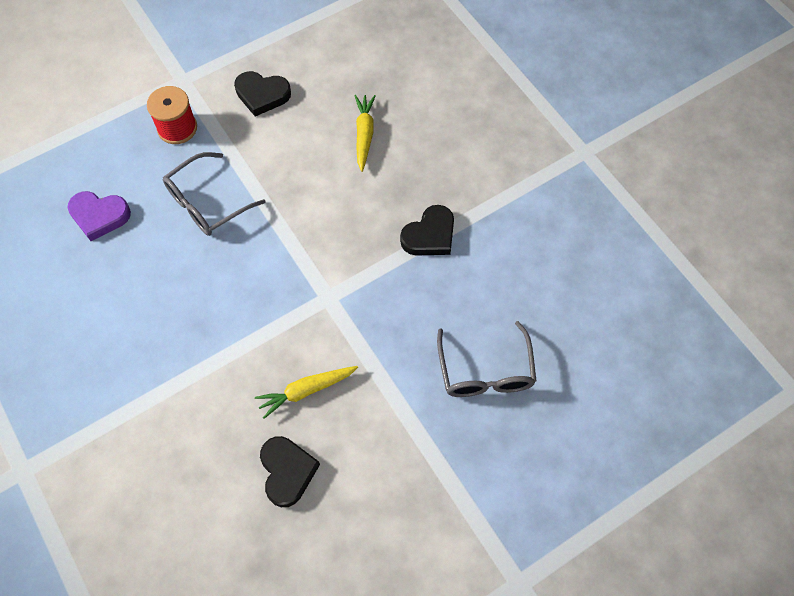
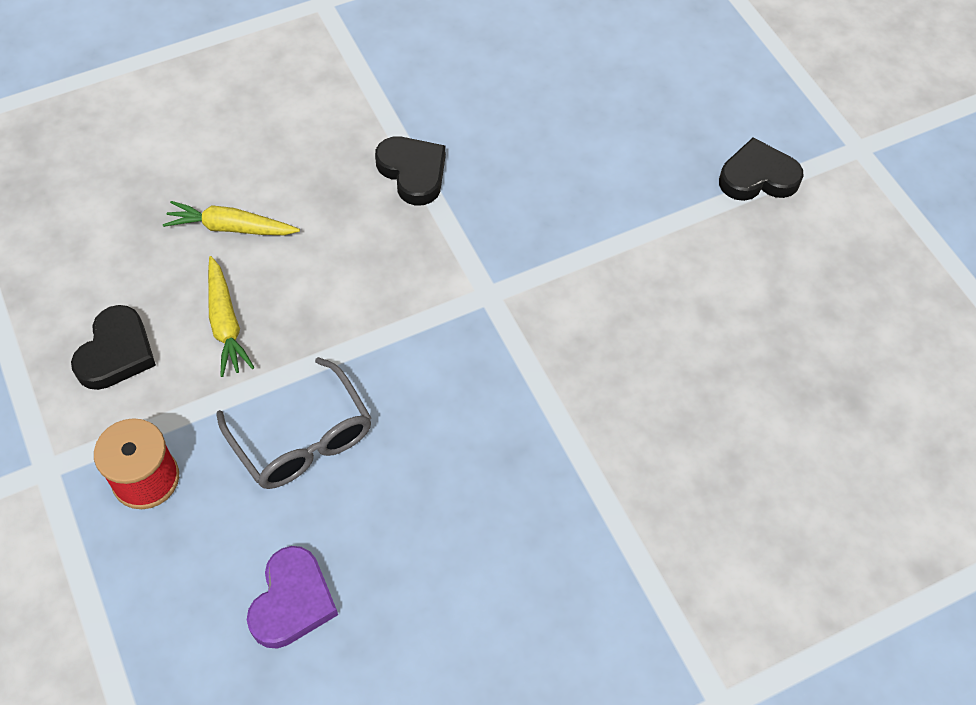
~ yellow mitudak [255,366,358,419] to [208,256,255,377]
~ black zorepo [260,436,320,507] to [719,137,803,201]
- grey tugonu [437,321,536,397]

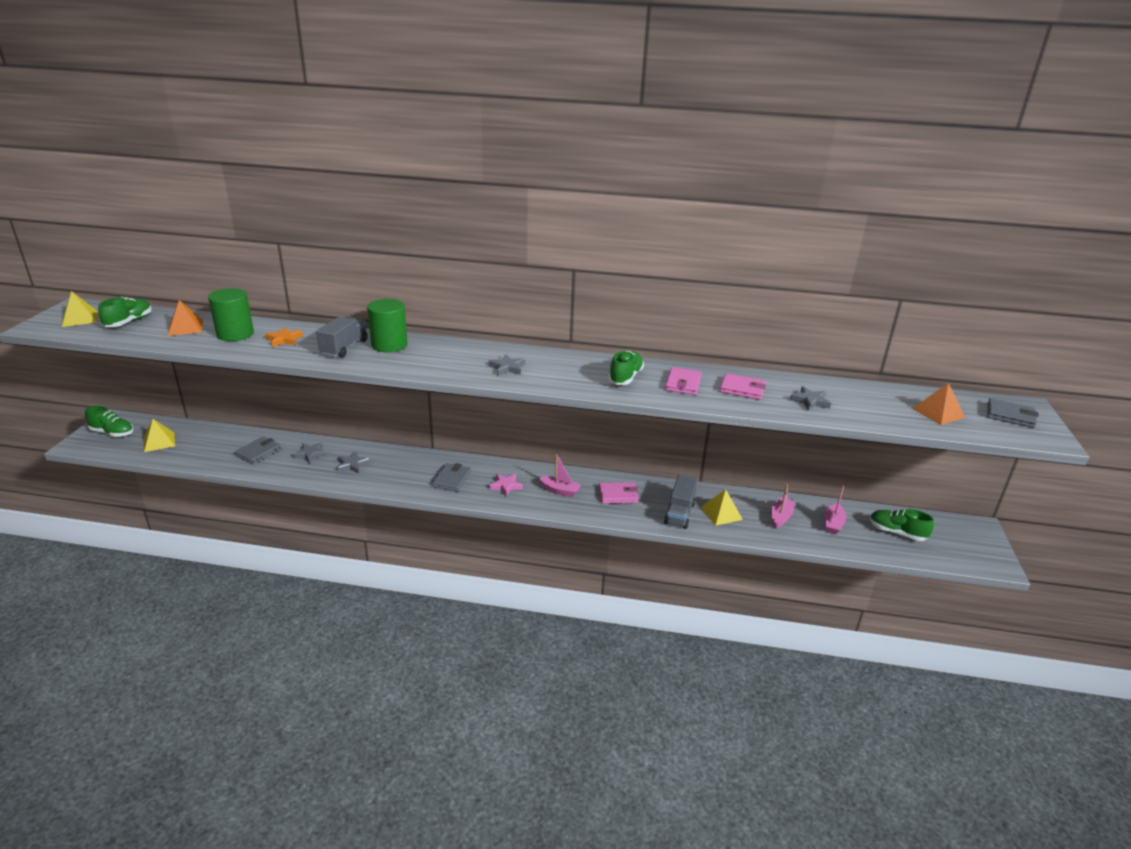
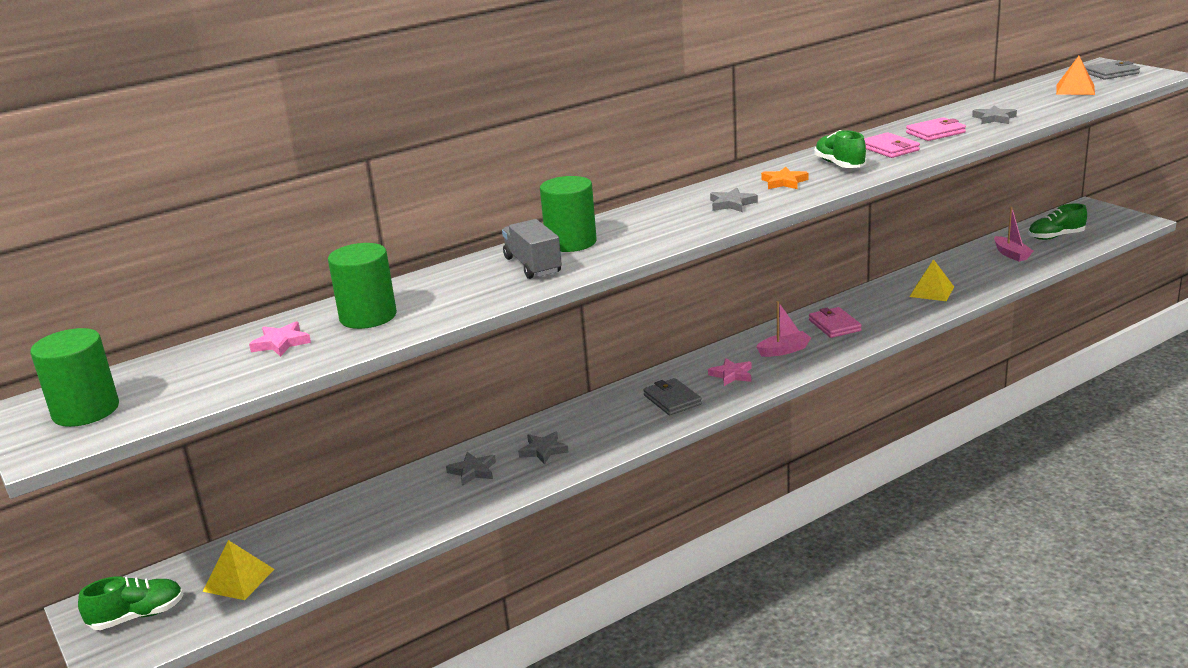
~ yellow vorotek [62,291,98,327] to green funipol [30,328,119,427]
- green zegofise [98,297,152,327]
~ orange vorotek [168,300,203,336] to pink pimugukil [249,321,311,357]
- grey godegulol [235,437,281,464]
~ orange pimugukil [265,327,303,347] to [761,167,809,189]
~ pink godegulol [598,482,639,504] = [809,307,862,338] 60 degrees counterclockwise
- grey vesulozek [664,475,698,529]
- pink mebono [771,484,795,528]

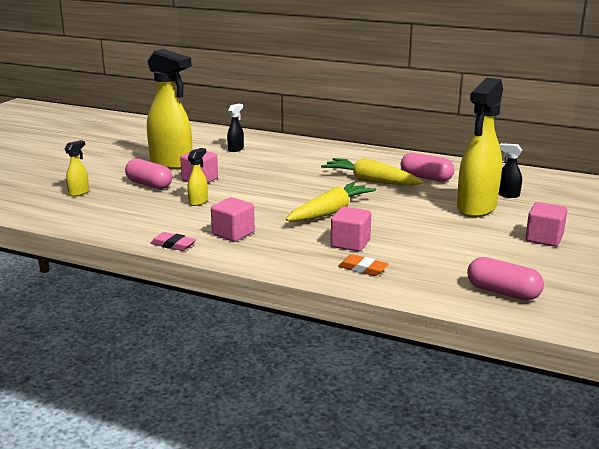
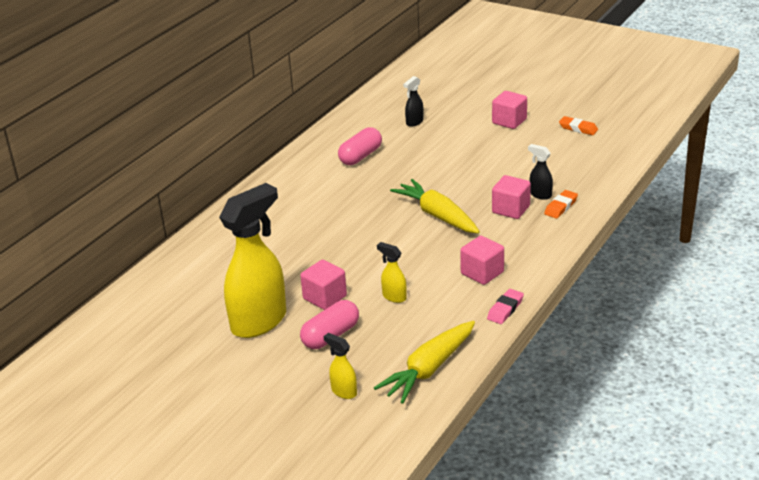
~ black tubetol [227,104,244,152] to [528,144,553,200]
~ yellow mitudak [321,158,424,186] to [374,321,475,404]
- yellow tubetol [457,77,503,218]
- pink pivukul [467,257,544,300]
+ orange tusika [559,116,598,135]

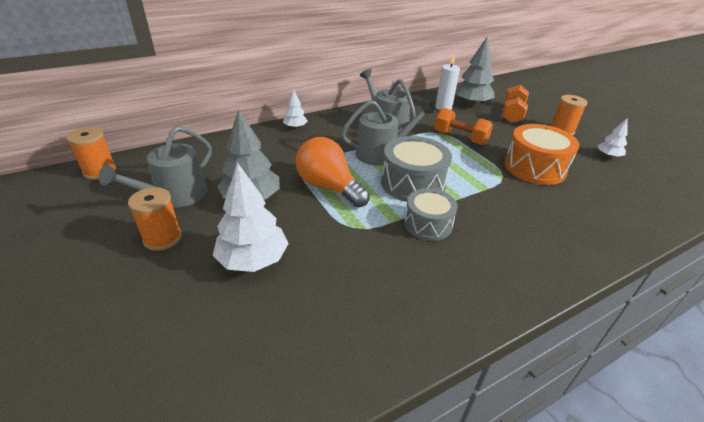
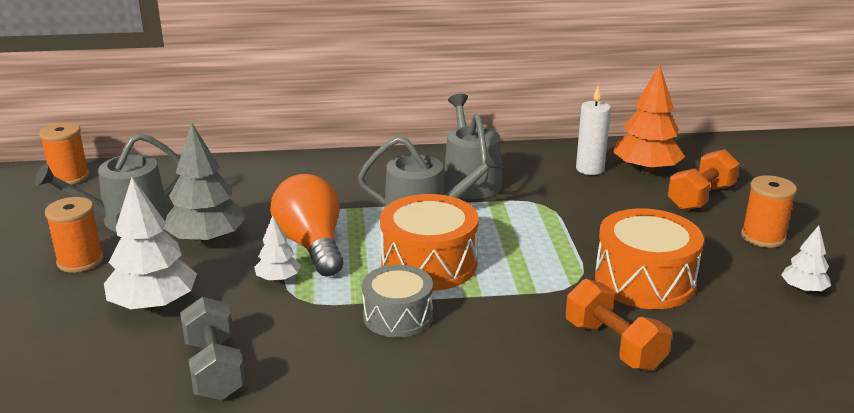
~ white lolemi [283,89,308,129] to [254,215,301,282]
~ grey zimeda [381,136,452,202] to orange zimeda [380,194,479,291]
~ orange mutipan [434,108,493,145] to [566,279,672,371]
~ grey lolemi [455,37,495,106] to orange lolemi [613,65,685,174]
+ grey mutipan [180,297,246,400]

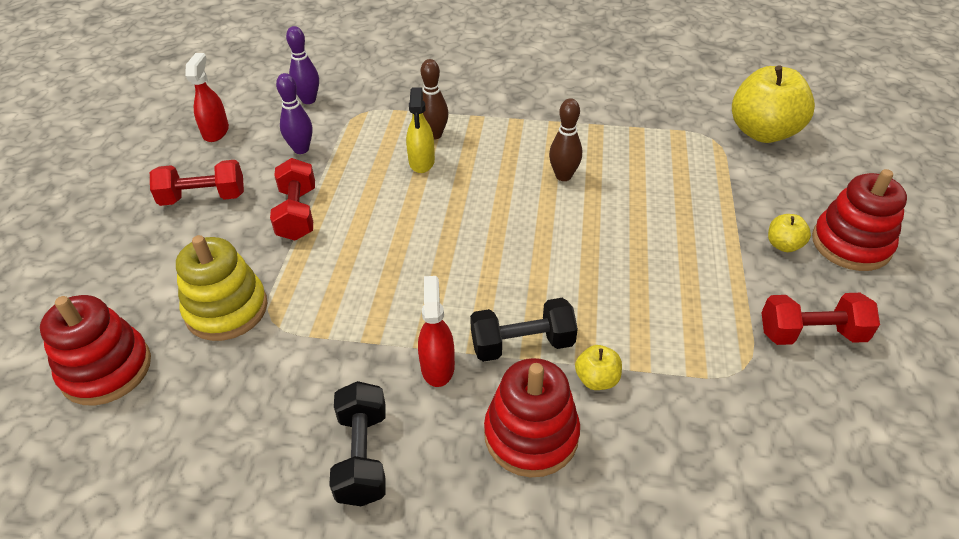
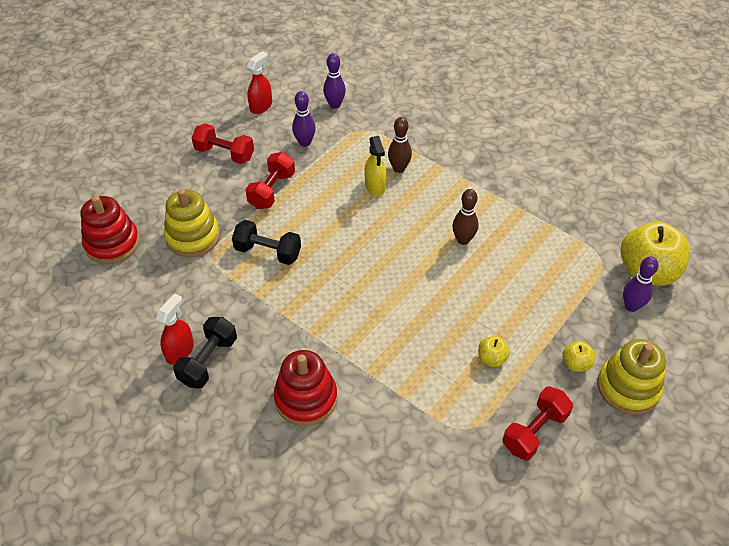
~ yellow tubetol [406,87,435,173] = [364,136,386,196] 45 degrees counterclockwise
~ red tubetol [418,276,455,387] to [156,293,194,365]
~ black mutipan [470,298,578,362] to [232,220,301,265]
~ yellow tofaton [575,345,622,390] to [478,336,510,367]
~ red mutipan [761,293,880,345] = [503,387,573,460] 75 degrees counterclockwise
~ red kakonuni [812,169,907,271] to yellow kakonuni [597,339,666,415]
+ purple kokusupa [623,256,659,312]

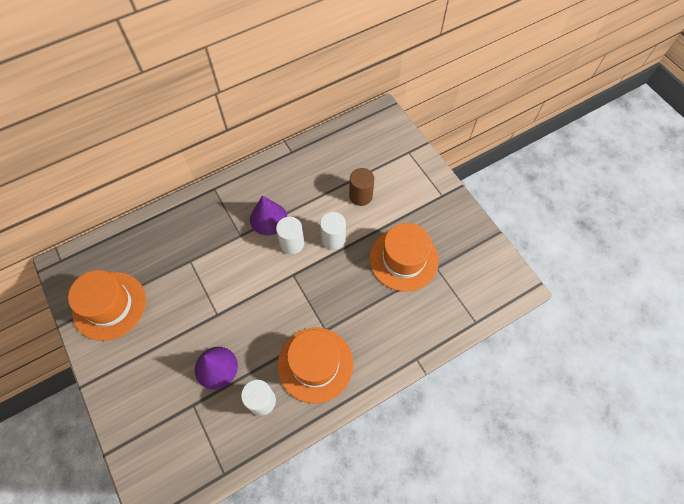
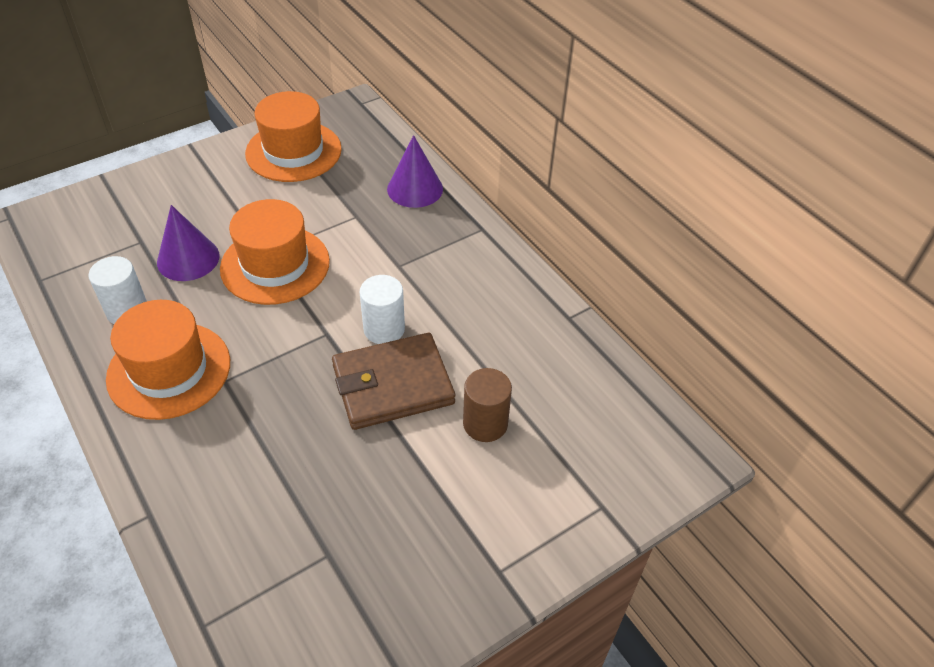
~ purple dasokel [250,195,287,236] to [387,135,443,208]
~ white funipol [320,212,346,250] to brown godegulol [332,333,455,430]
~ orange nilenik [369,223,439,292] to [220,199,330,305]

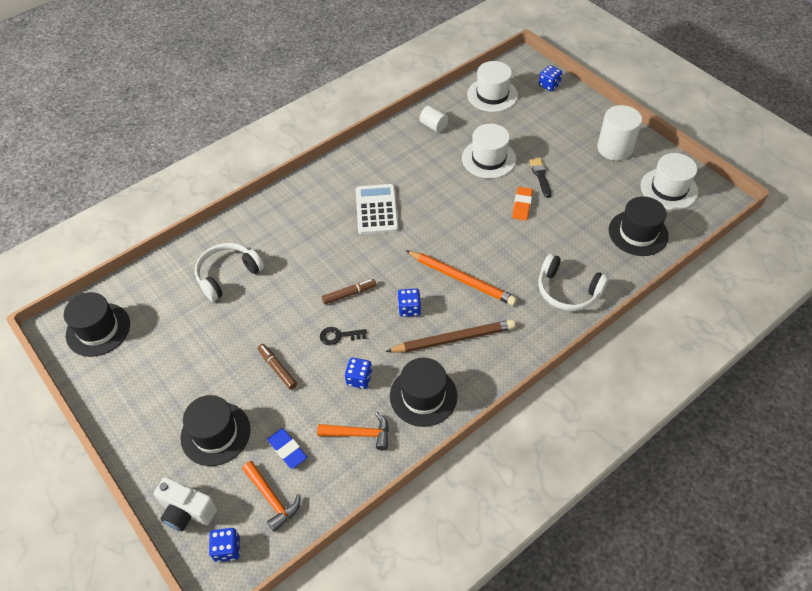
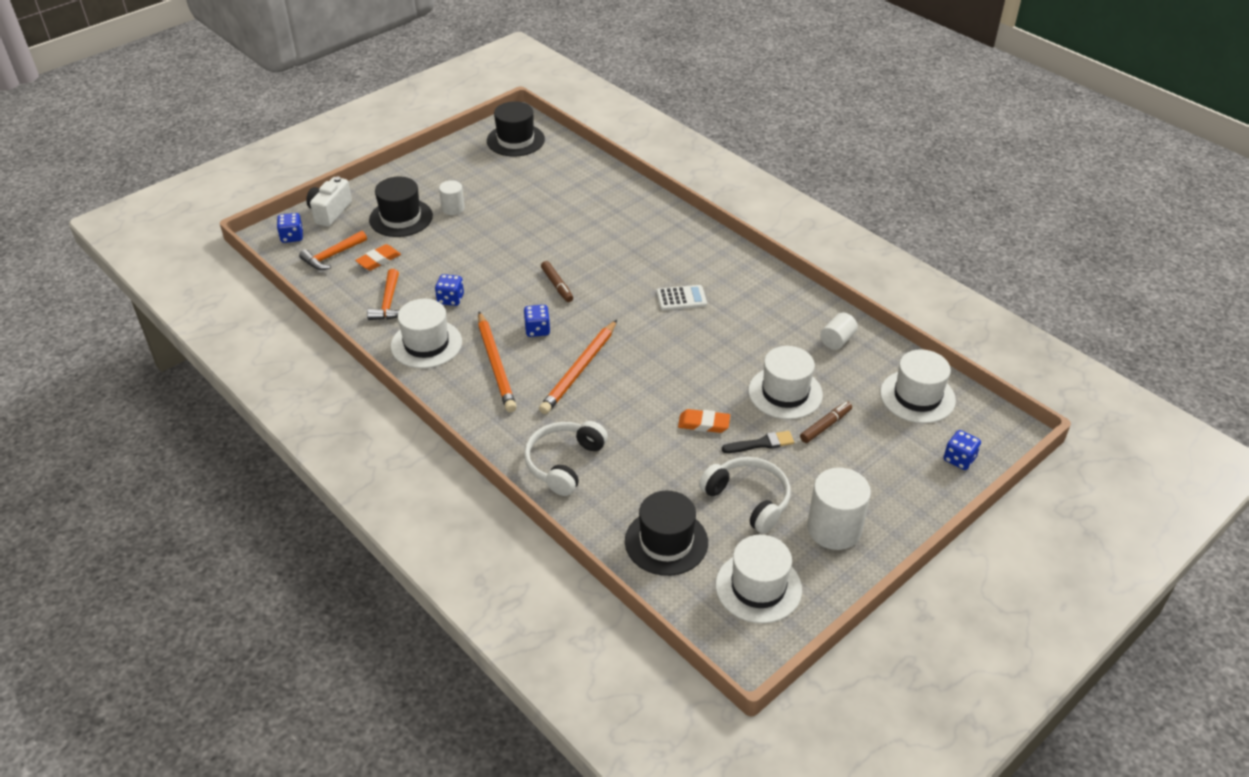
~ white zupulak [195,243,264,302] to [699,457,791,534]
~ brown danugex [258,344,297,390] to [800,402,852,443]
~ blue tusika [267,428,307,469] to orange tusika [355,244,401,271]
- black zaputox [320,327,367,345]
~ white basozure [356,184,399,234] = [656,285,707,310] x0.64
~ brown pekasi [386,319,515,353] to orange pekasi [478,312,517,412]
~ black nilenik [390,358,457,427] to white nilenik [391,299,462,368]
+ white funipol [439,180,465,215]

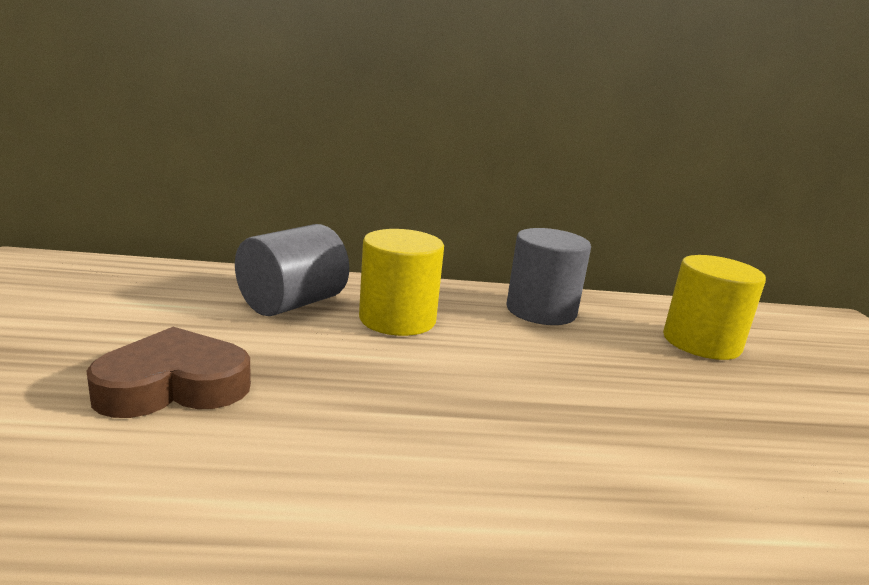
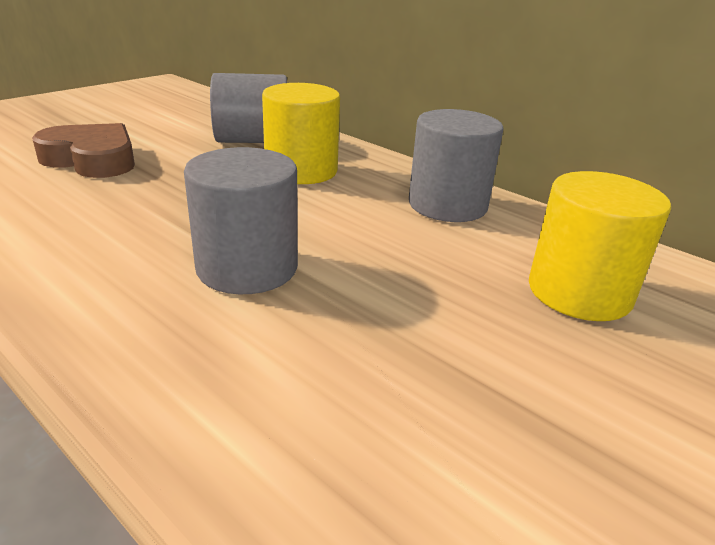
+ grey funipol [184,147,298,294]

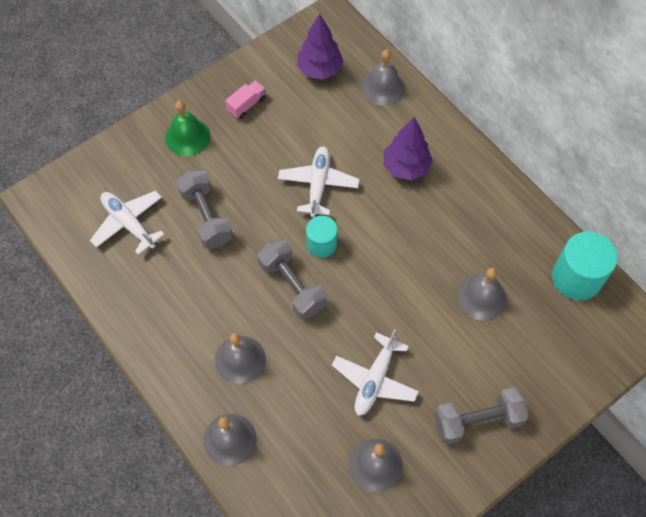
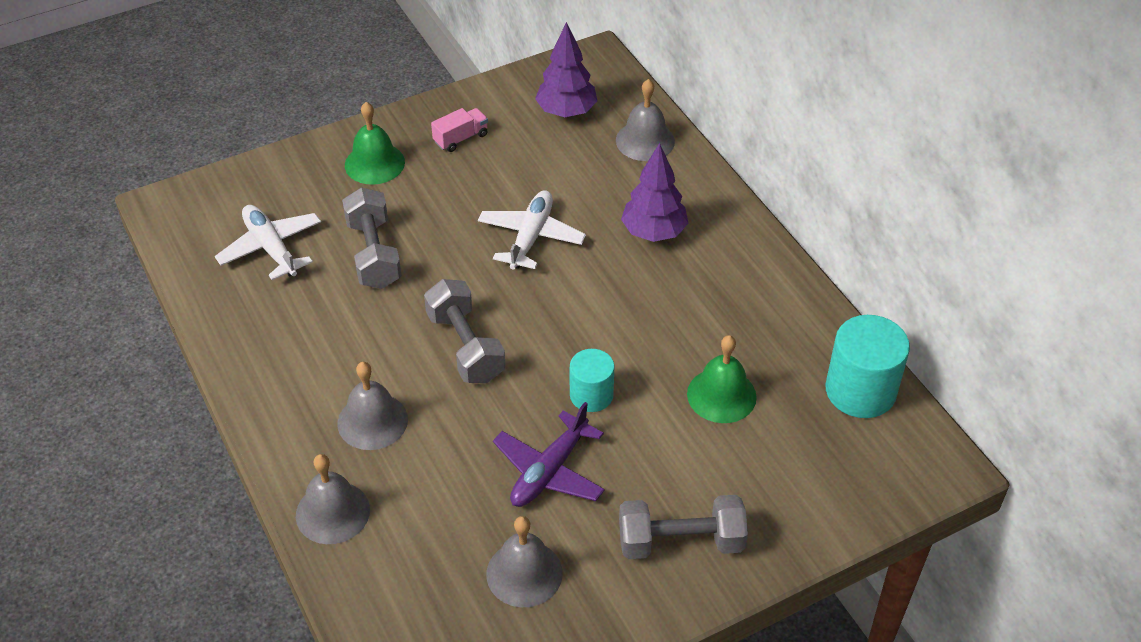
~ turquoise funipol [306,216,337,258] to [570,349,615,412]
~ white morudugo [332,329,419,416] to purple morudugo [493,402,605,507]
~ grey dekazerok [457,268,507,320] to green dekazerok [687,335,757,423]

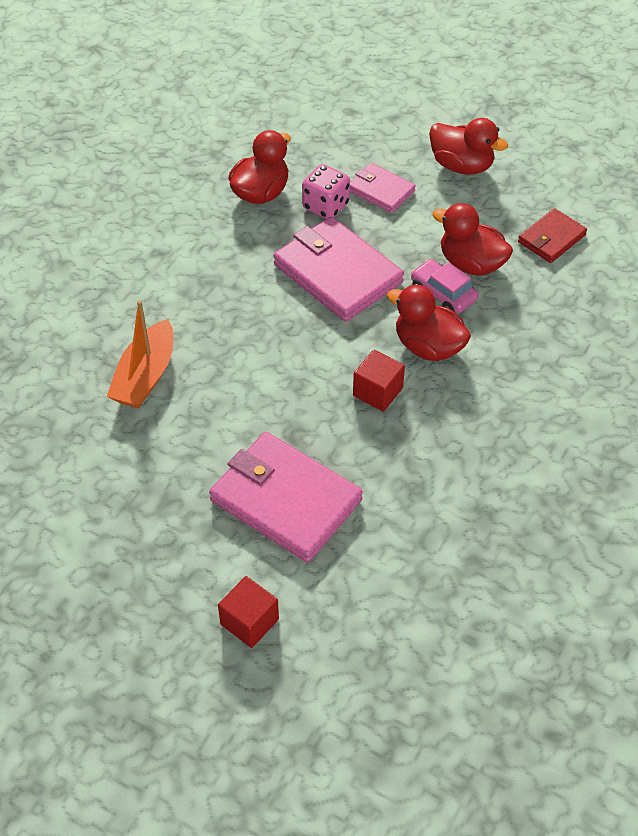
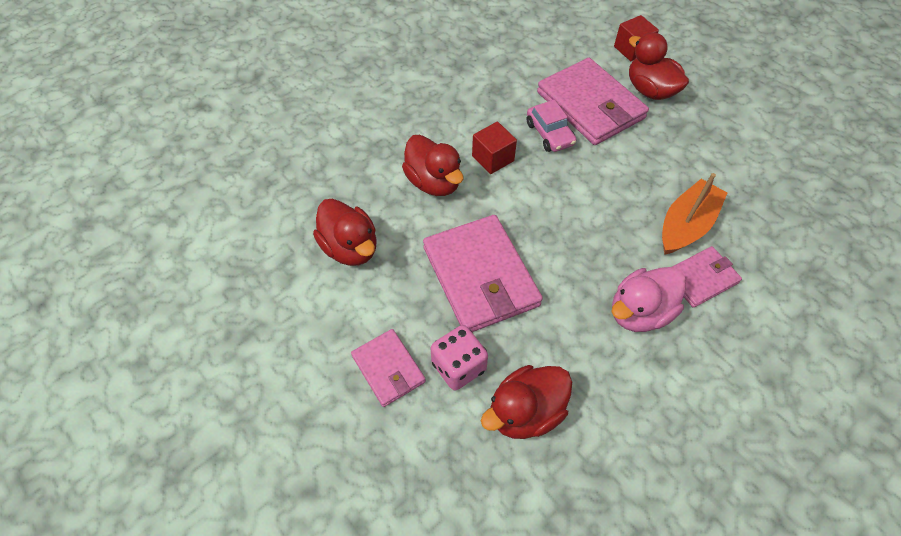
~ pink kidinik [411,259,478,313] to [527,100,576,152]
~ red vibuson [429,118,508,175] to [629,32,689,100]
- red godegulol [518,208,587,263]
+ pink vibuson [611,267,686,332]
+ pink godegulol [672,246,742,308]

